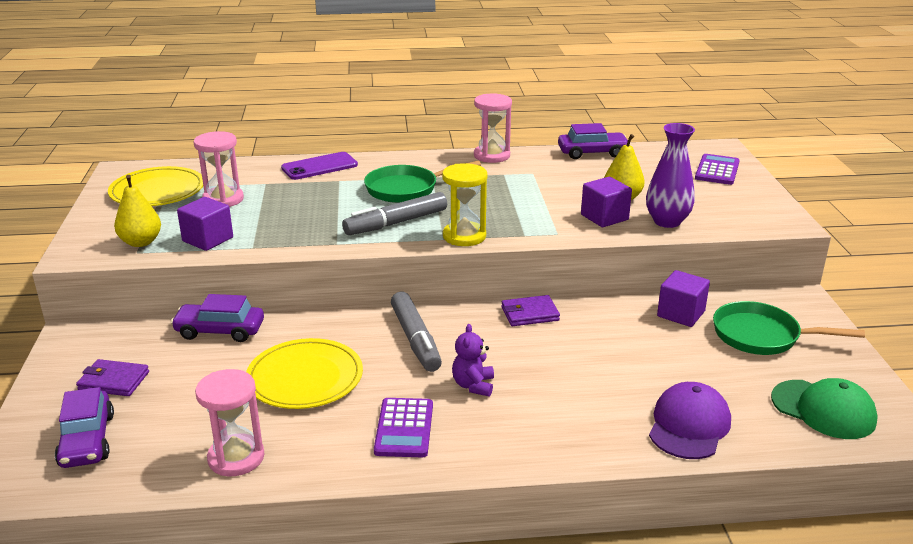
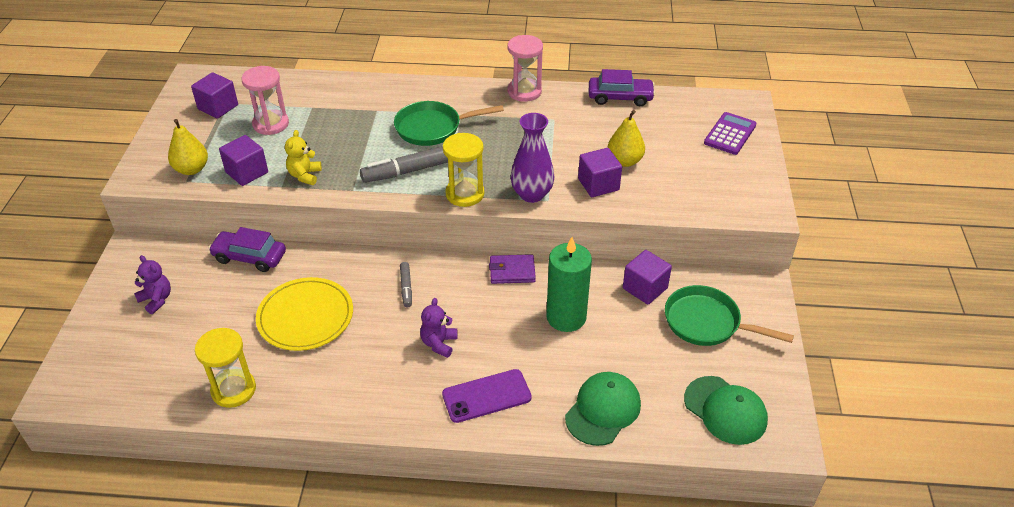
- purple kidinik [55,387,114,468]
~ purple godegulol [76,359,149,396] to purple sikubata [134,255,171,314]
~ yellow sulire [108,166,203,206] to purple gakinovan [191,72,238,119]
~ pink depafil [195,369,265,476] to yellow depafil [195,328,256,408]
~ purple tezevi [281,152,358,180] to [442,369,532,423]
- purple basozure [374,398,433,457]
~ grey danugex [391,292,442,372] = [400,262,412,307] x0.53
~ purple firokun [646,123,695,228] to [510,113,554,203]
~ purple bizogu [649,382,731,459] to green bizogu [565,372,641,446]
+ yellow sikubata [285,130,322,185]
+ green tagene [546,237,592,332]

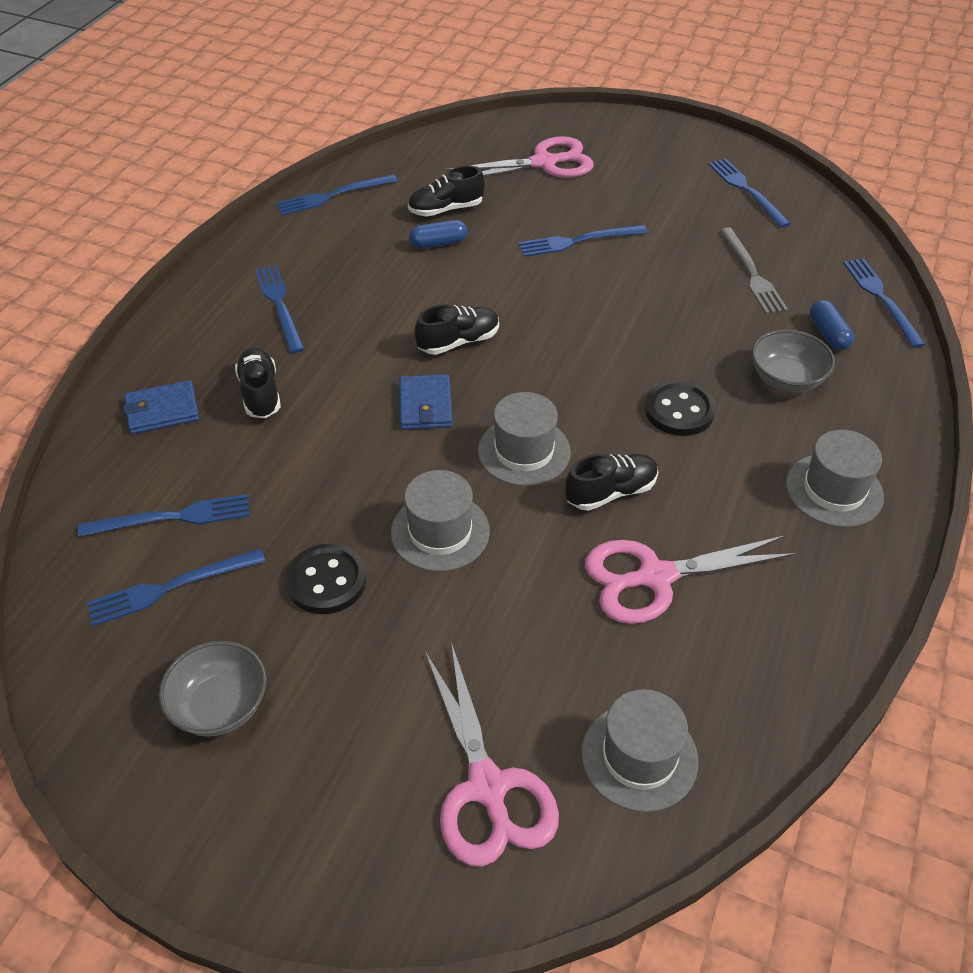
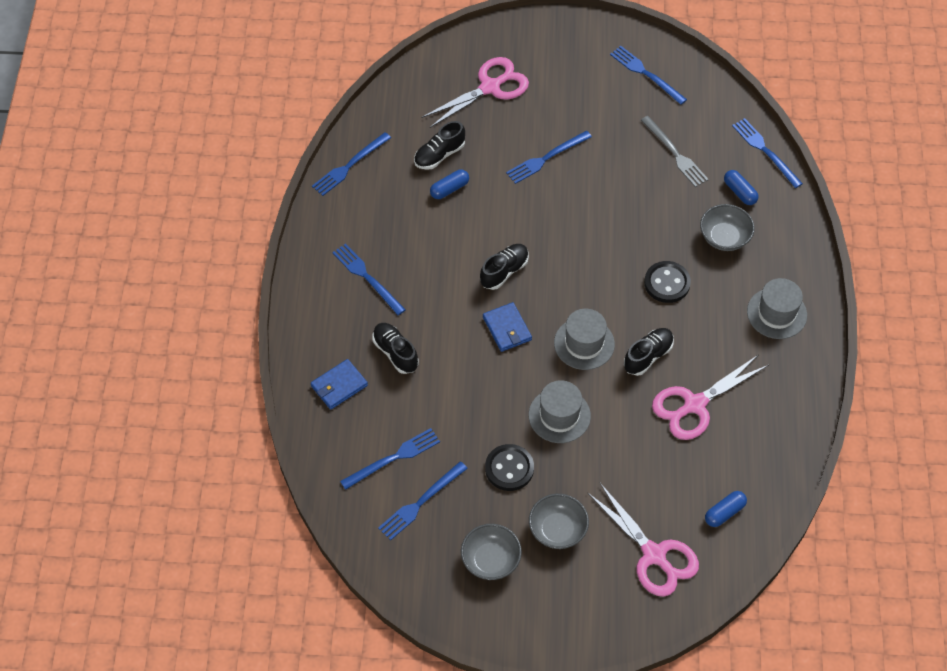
~ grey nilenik [582,689,698,812] to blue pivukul [705,491,747,527]
+ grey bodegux [529,494,589,549]

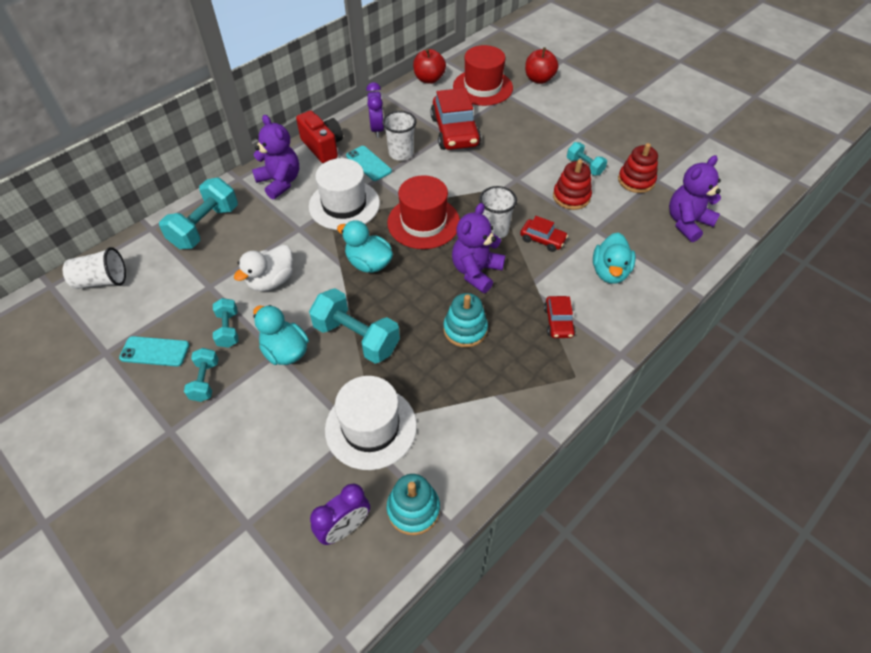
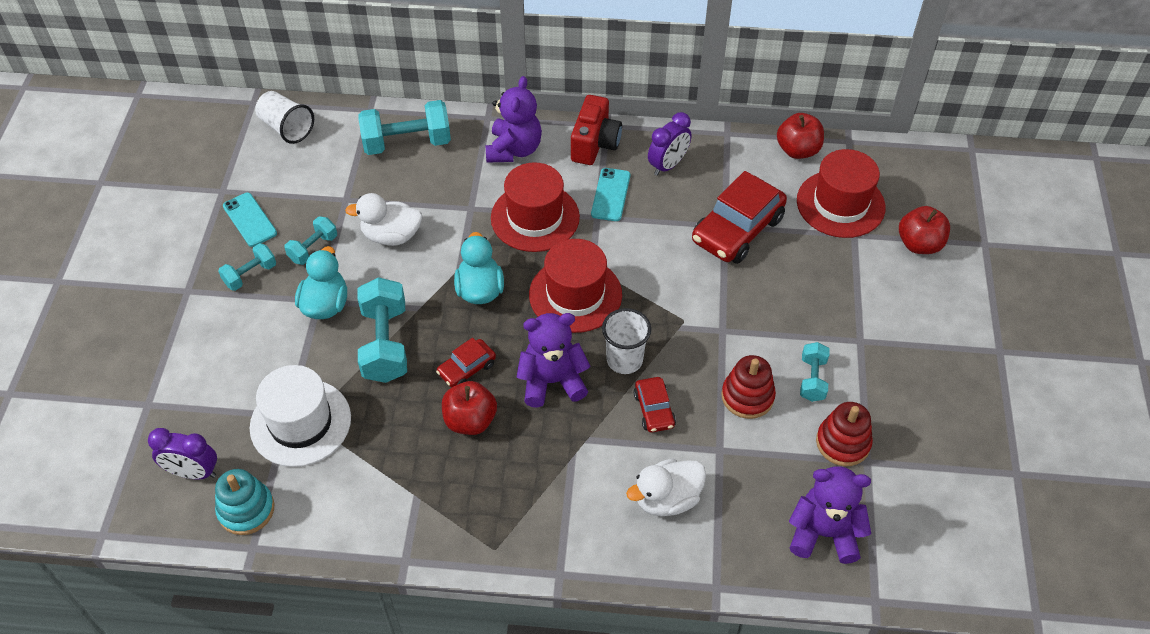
~ white nilenik [309,158,380,230] to red nilenik [491,162,580,252]
- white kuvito [382,111,416,161]
~ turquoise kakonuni [443,293,488,348] to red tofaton [442,381,497,435]
~ red kidinik [544,296,576,338] to [436,338,496,388]
~ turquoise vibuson [593,232,636,284] to white vibuson [626,458,706,516]

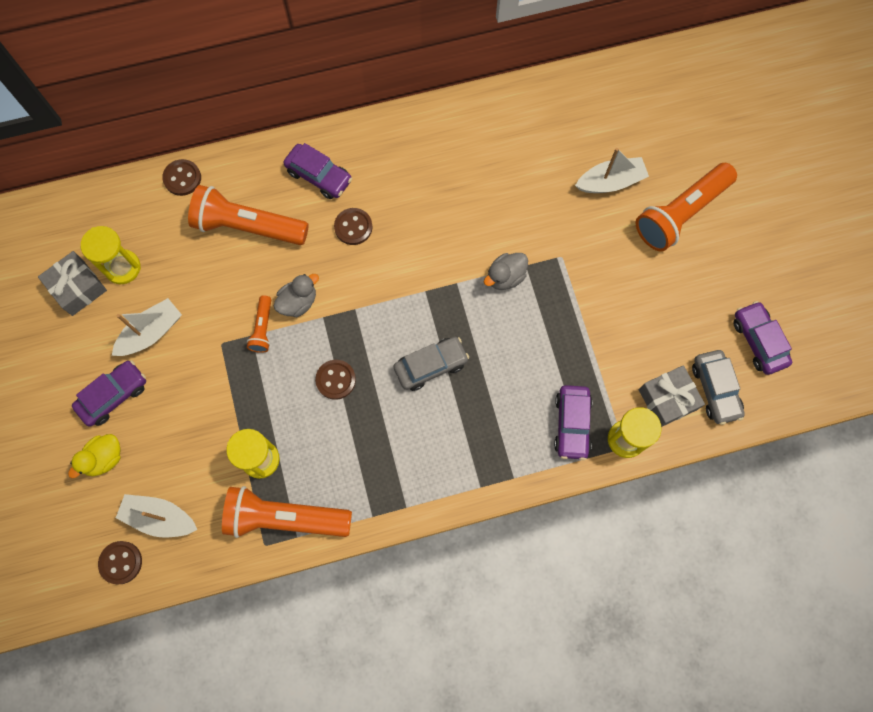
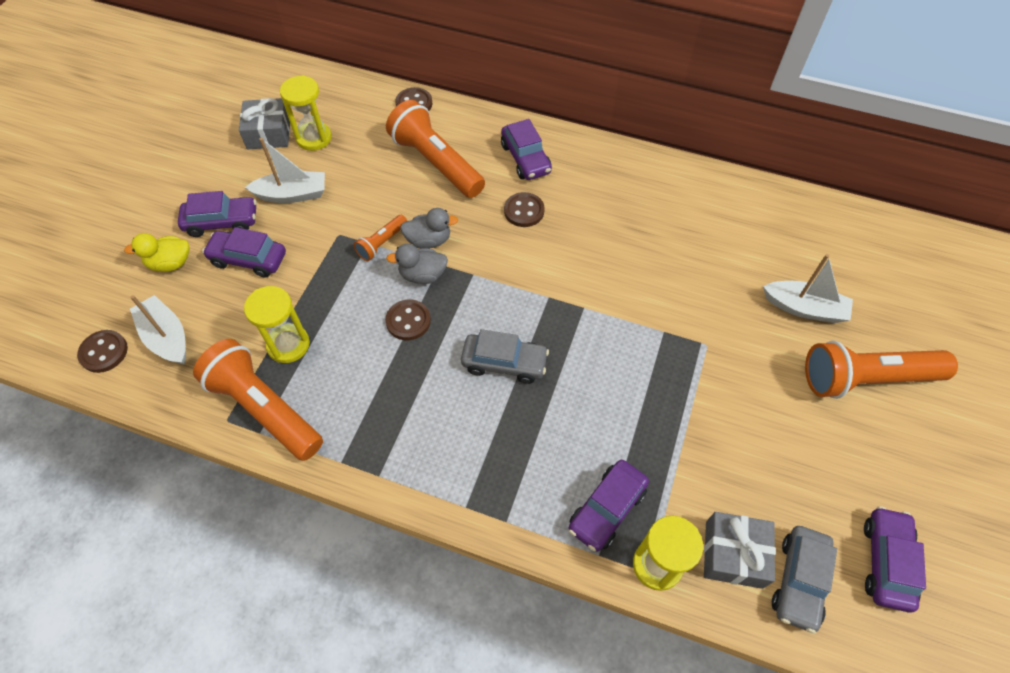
~ grey vibuson [484,253,528,290] to [386,244,448,284]
+ purple kidinik [202,227,286,278]

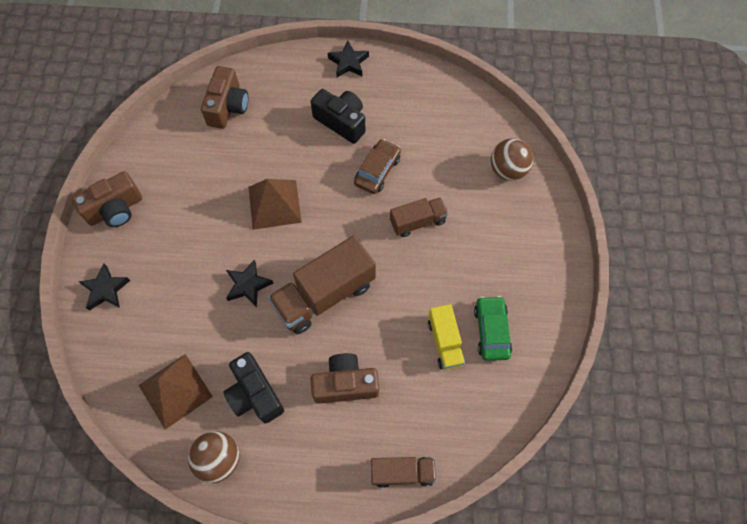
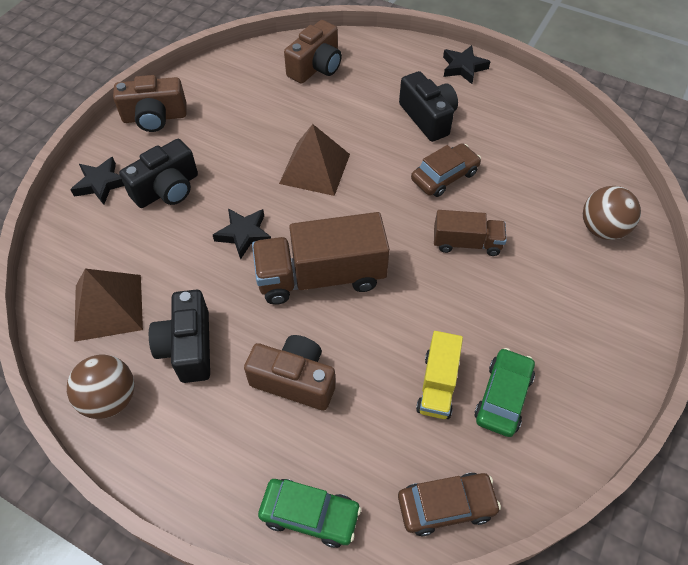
~ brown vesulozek [371,457,437,488] to green kidinik [258,479,361,548]
+ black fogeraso [119,139,198,208]
+ brown kidinik [398,473,501,536]

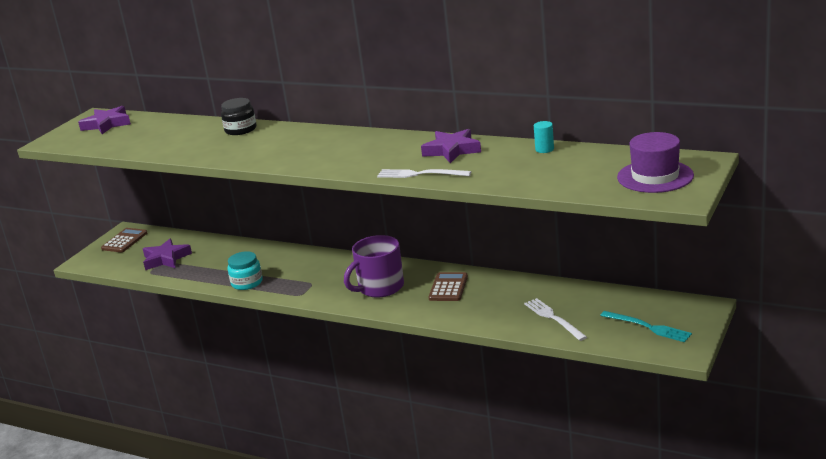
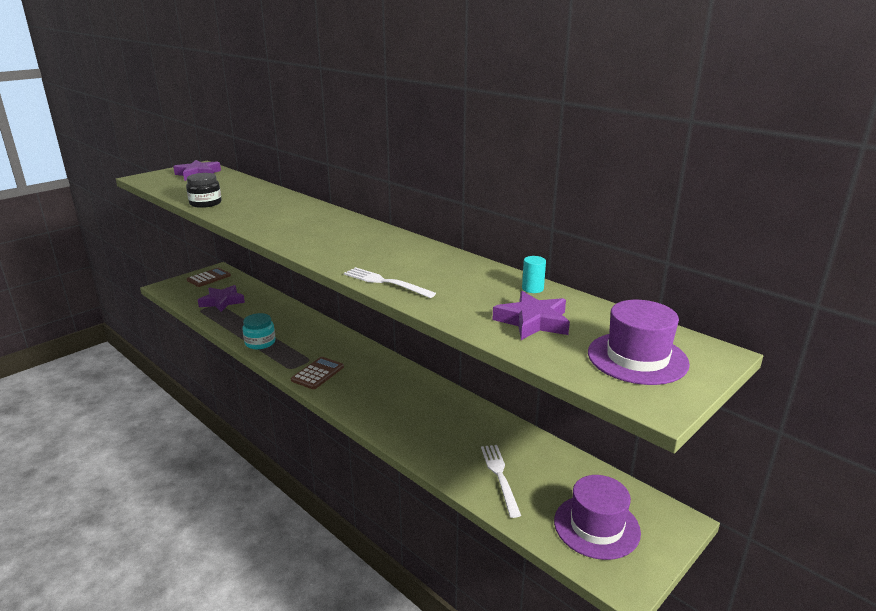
~ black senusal [221,98,257,135] to [186,173,222,208]
- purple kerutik [344,235,404,298]
~ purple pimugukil [421,129,481,163] to [492,291,570,340]
~ brown basozure [428,272,468,301] to [291,357,344,389]
~ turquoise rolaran [600,311,692,342] to purple nilenik [554,475,641,560]

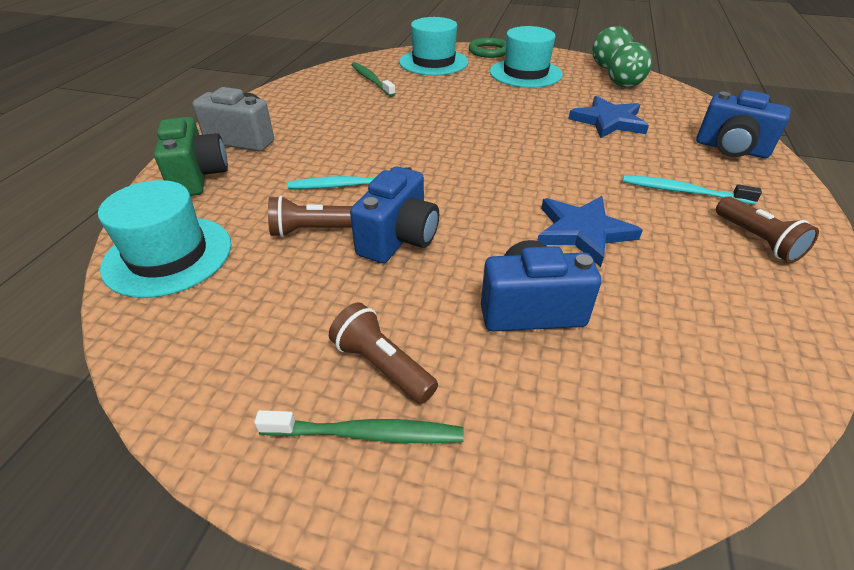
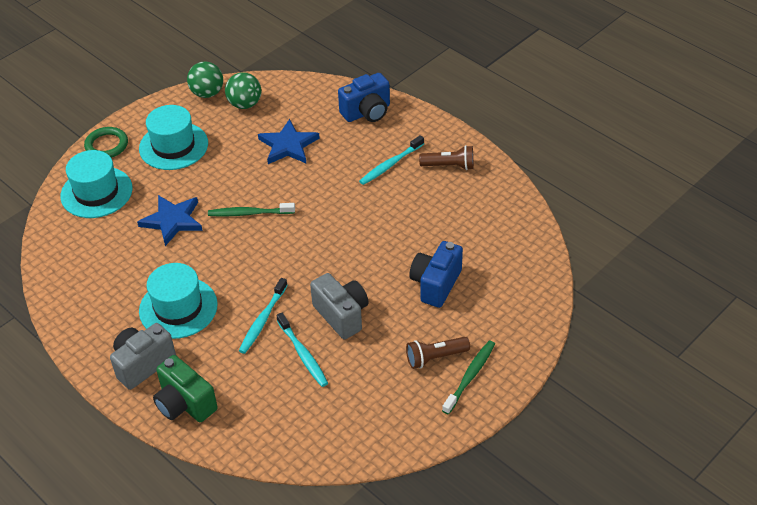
~ turquoise nilenik [98,180,231,298] to [139,263,218,339]
~ green fogeraso [154,117,228,196] = [153,355,218,422] 150 degrees counterclockwise
~ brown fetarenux [268,196,352,237] to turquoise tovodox [276,313,328,387]
~ blue fogeraso [350,166,439,263] to grey fogeraso [310,273,369,339]
~ green tovodox [352,62,396,97] to [208,203,295,217]
~ blue pimugukil [537,196,643,267] to [137,195,203,246]

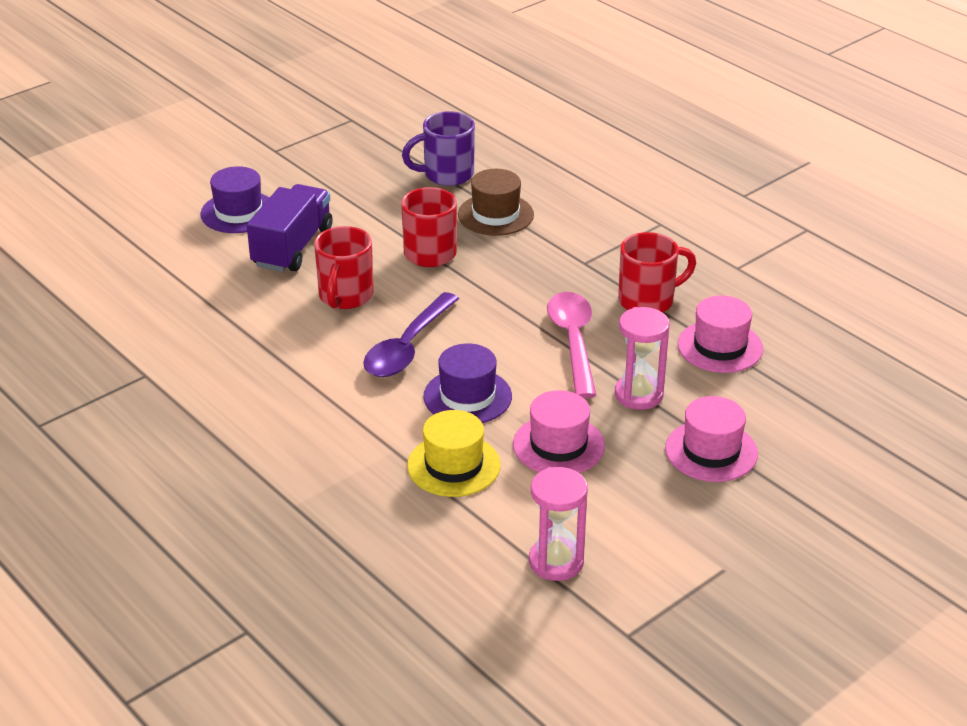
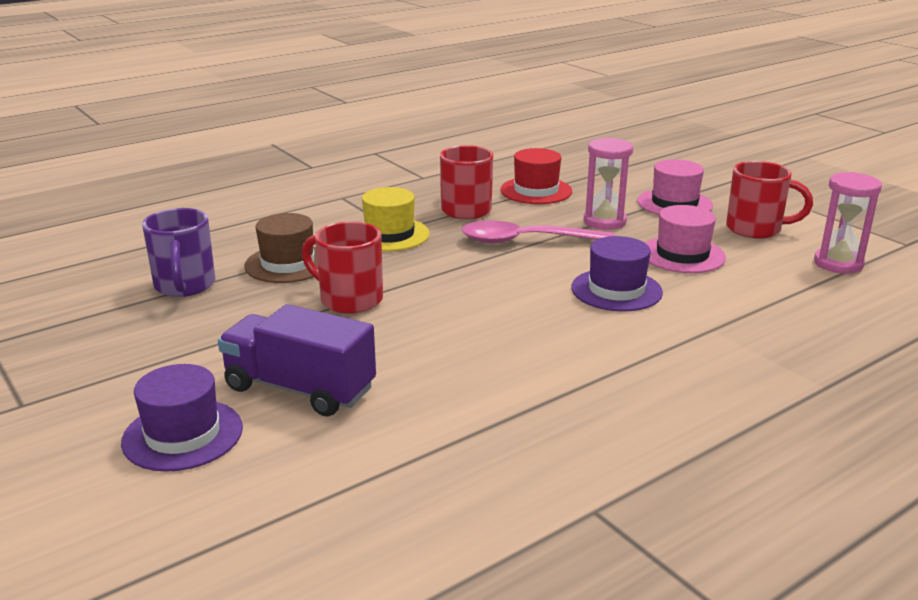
~ red kerutik [314,226,374,309] to [726,161,813,239]
- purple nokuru [363,292,459,377]
~ yellow nilenik [407,410,501,497] to [362,187,430,251]
~ pink nilenik [678,295,763,373] to red nilenik [500,148,572,204]

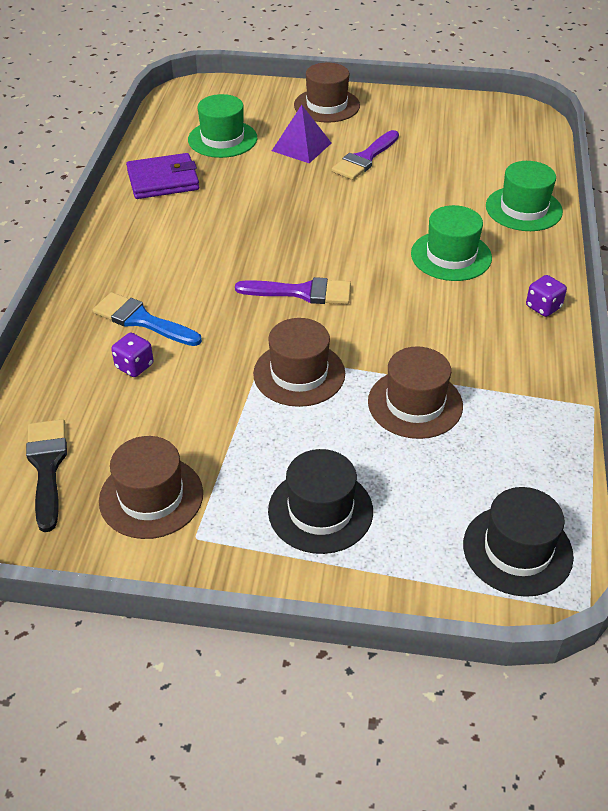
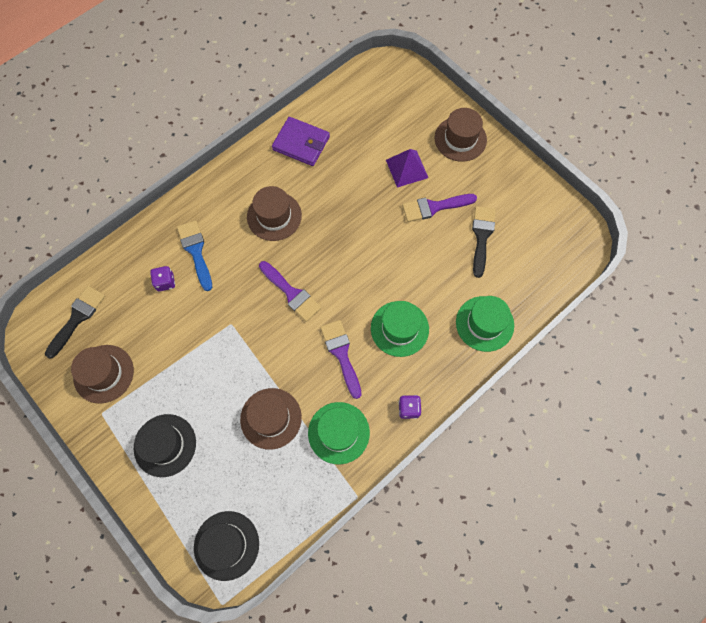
~ green nilenik [188,94,257,158] to [308,402,370,464]
~ brown nilenik [253,318,345,407] to [247,186,302,241]
+ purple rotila [320,320,362,399]
+ black rotila [472,206,496,278]

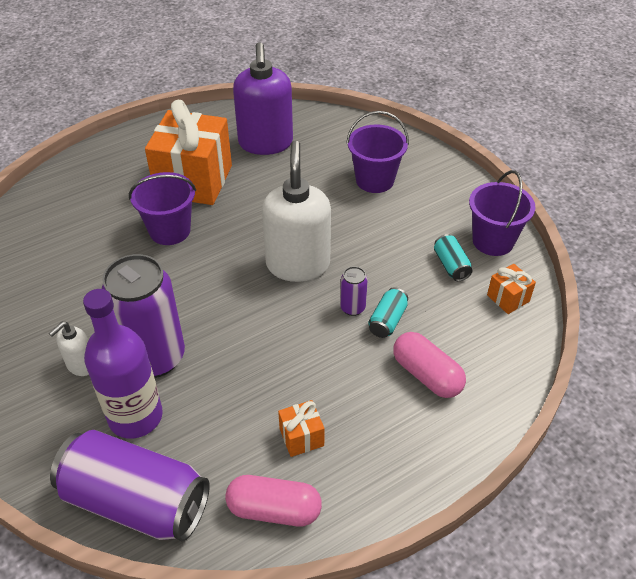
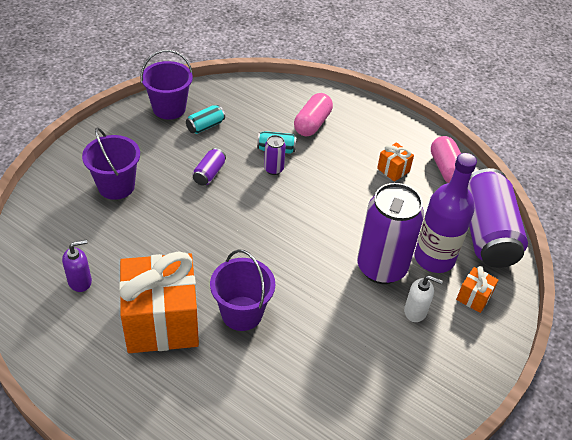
~ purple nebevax [233,42,293,155] = [62,239,92,292] x0.47
- white nebevax [262,140,331,282]
~ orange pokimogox [487,264,536,314] to [456,266,499,313]
+ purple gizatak [193,148,226,186]

